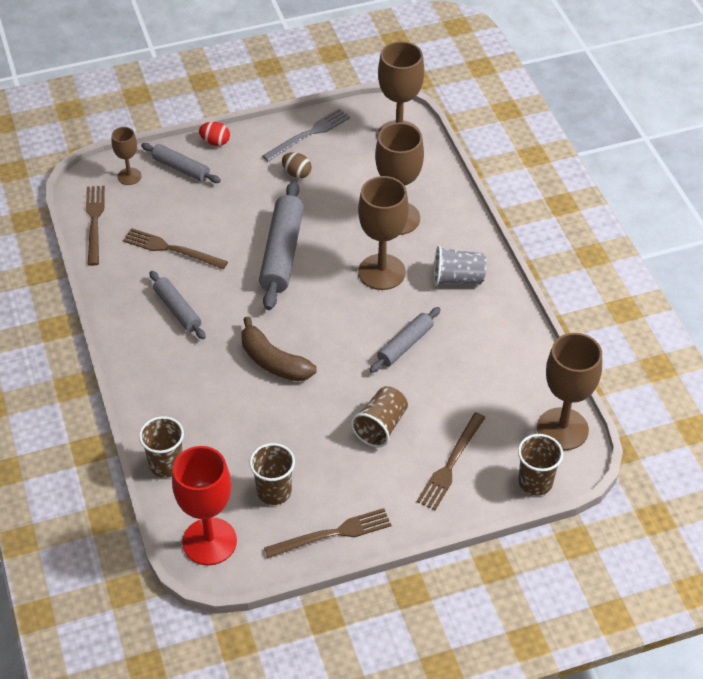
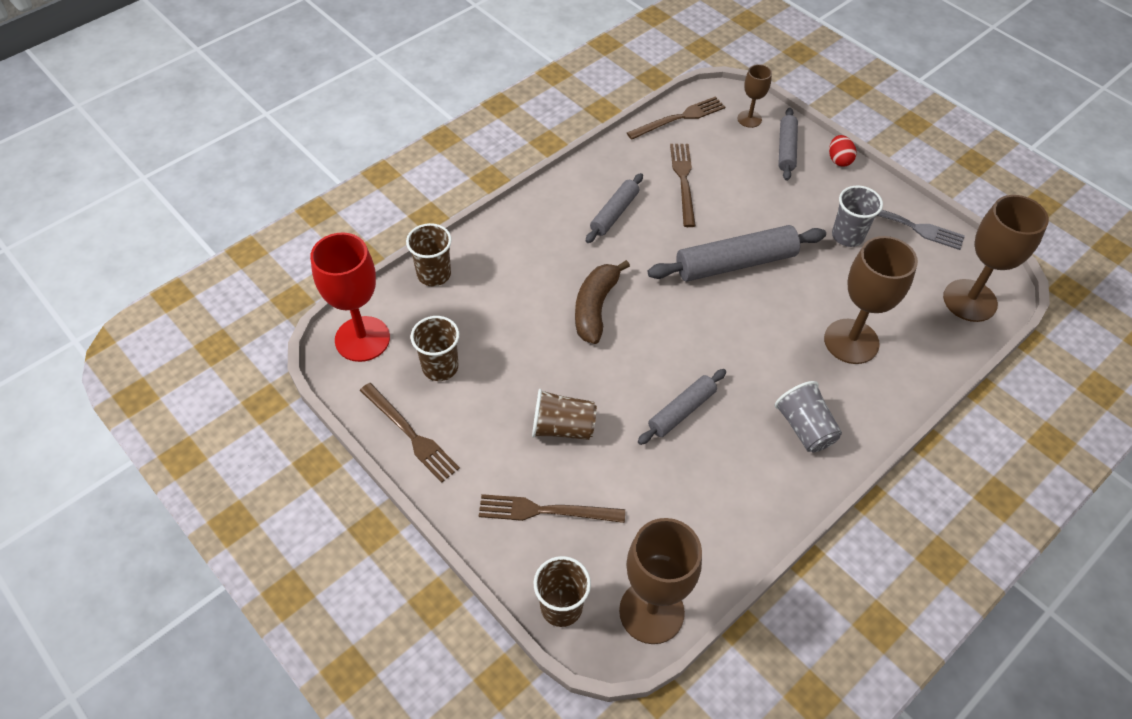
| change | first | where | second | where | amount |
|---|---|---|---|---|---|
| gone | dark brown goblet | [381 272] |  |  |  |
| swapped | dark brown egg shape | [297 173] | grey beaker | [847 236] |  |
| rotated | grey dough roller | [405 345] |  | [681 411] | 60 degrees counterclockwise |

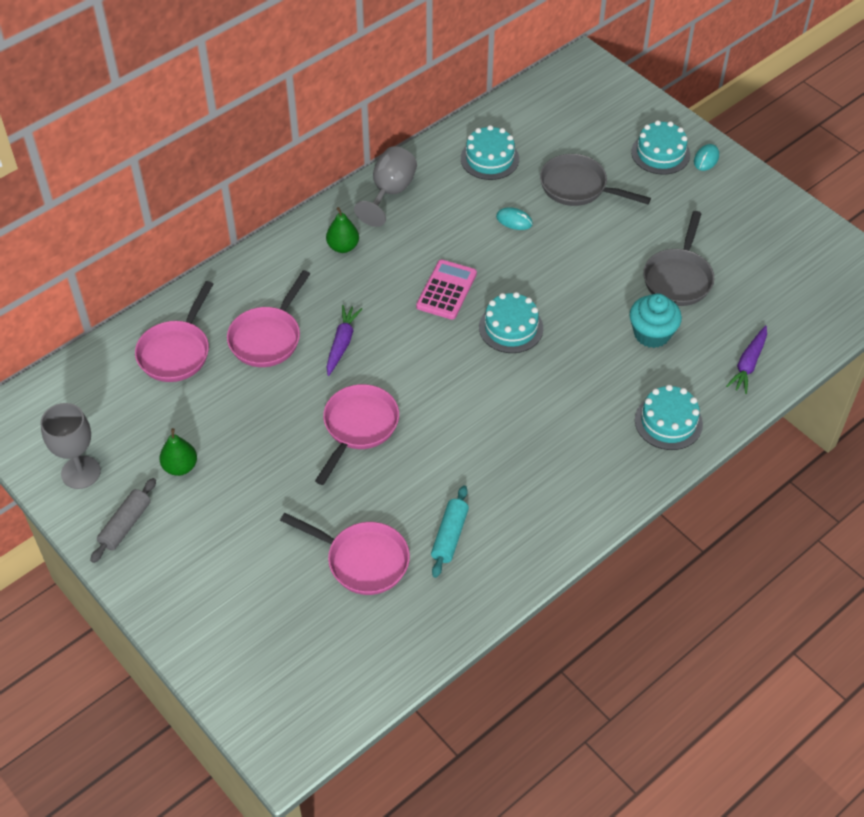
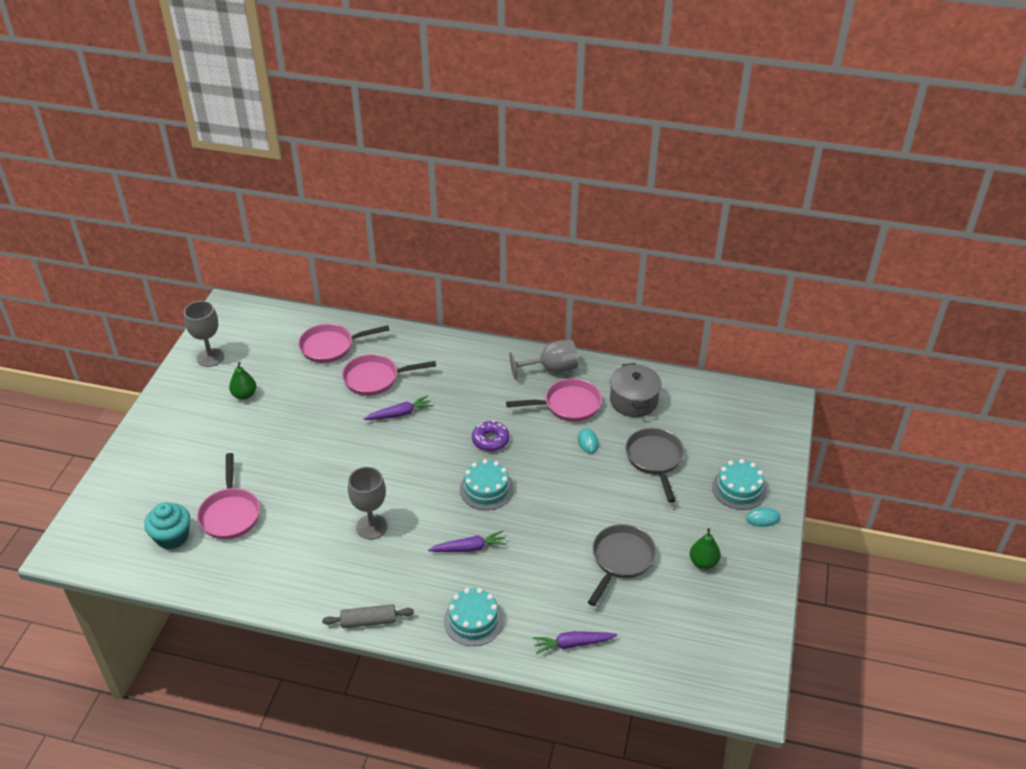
| change | first | where | second | where | amount |
|---|---|---|---|---|---|
| gone | aqua dough roller | [449 536] |  |  |  |
| new |  |  | grey goblet | [371 527] |  |
| new |  |  | royal purple root vegetable | [469 548] |  |
| shifted | grey dough roller | [125 525] |  | [369 621] |  |
| shifted | pink frying pan | [358 427] |  | [568 405] |  |
| shifted | green toy pear | [343 247] |  | [703 562] |  |
| shifted | aqua muffin | [652 334] |  | [172 537] |  |
| swapped | pink pocket calculator | [446 290] | royal purple doughnut | [490 440] |  |
| swapped | aqua cake | [489 159] | grey pot | [633 401] |  |
| rotated | grey frying pan | [678 278] |  | [621 560] | 135 degrees clockwise |

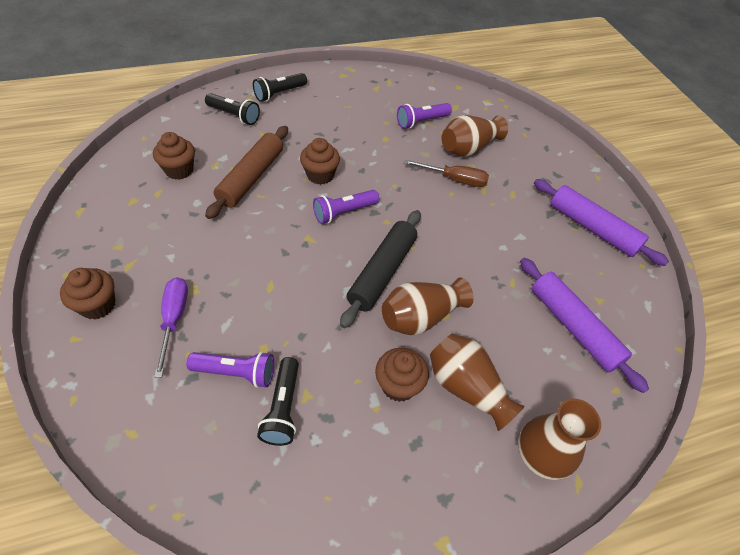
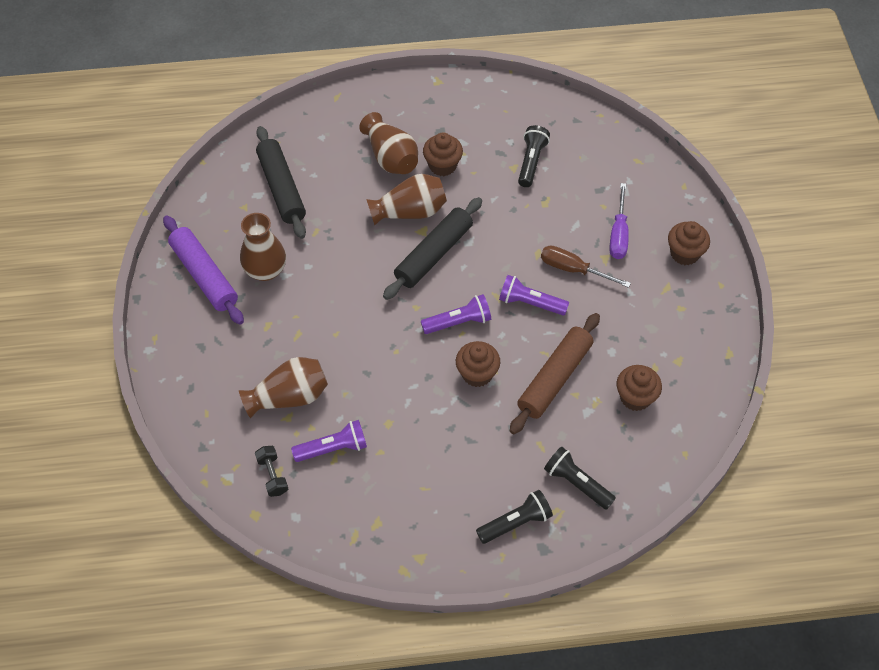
| change | first | where | second | where | amount |
|---|---|---|---|---|---|
| new |  |  | ebony dumbbell | [272 475] |  |
| shifted | royal purple flashlight | [236 372] |  | [530 303] |  |
| shifted | dark brown flat screwdriver | [454 179] |  | [573 269] |  |
| shifted | dark brown tall vase | [540 456] |  | [265 270] |  |
| repainted | royal purple dough roller | [573 327] | ebony dough roller | [281 188] |  |

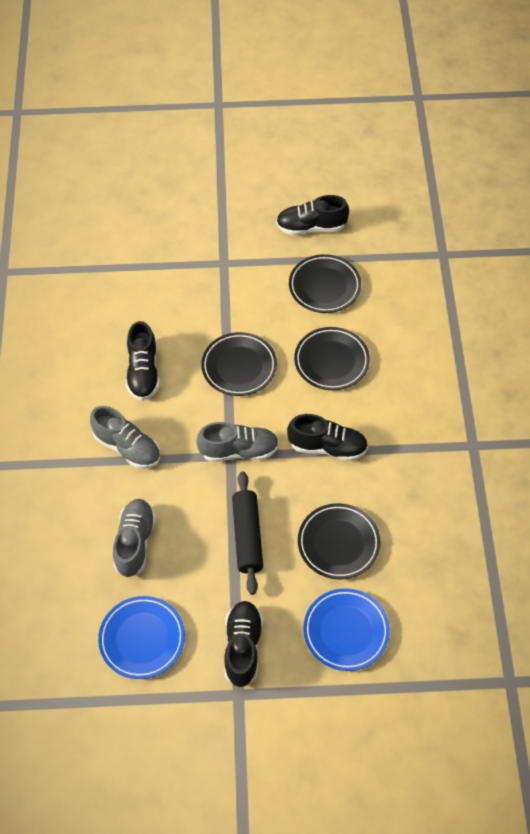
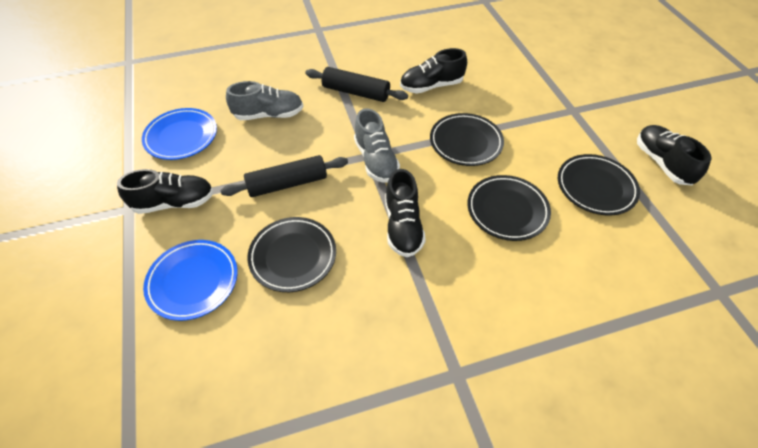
| change | first | where | second | where | amount |
|---|---|---|---|---|---|
| swapped | grey sneaker | [127 447] | ebony dough roller | [356 92] |  |

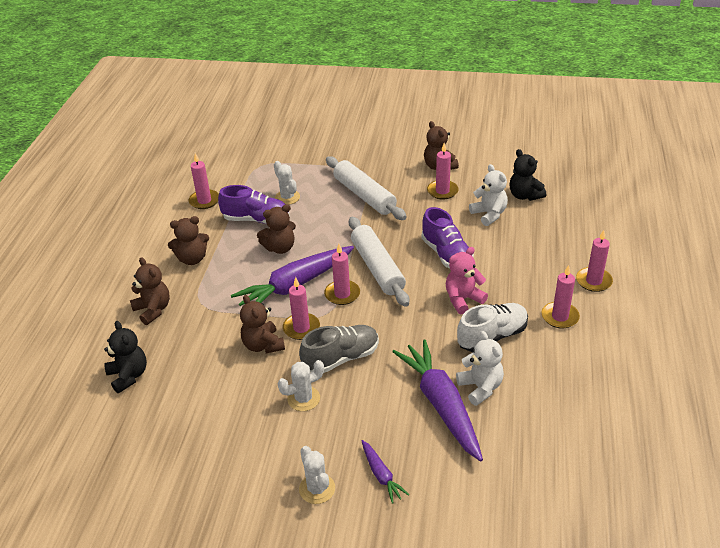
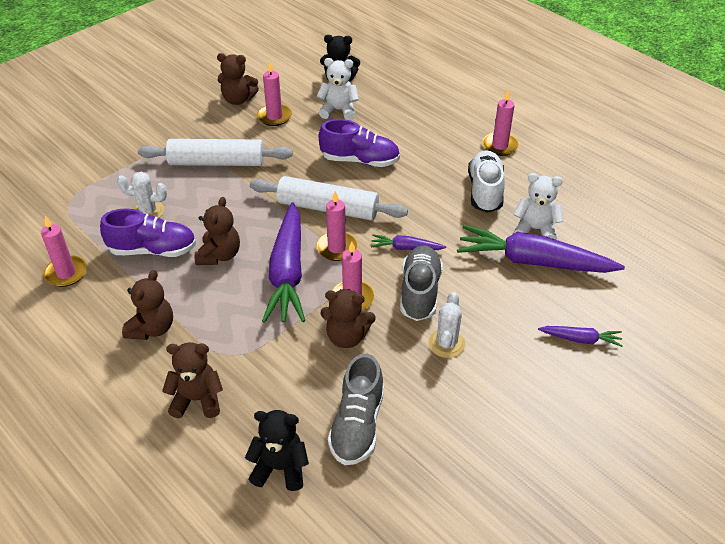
| change | first | where | second | where | amount |
|---|---|---|---|---|---|
| gone | white prickly plant | [317 489] |  |  |  |
| gone | pink teddy | [463 299] |  |  |  |
| gone | pink candle | [593 281] |  |  |  |
| new |  |  | grey sneaker | [357 425] |  |
| new |  |  | royal purple root vegetable | [406 248] |  |
| rotated | royal purple sneaker | [256 219] |  | [153 250] | 45 degrees clockwise |

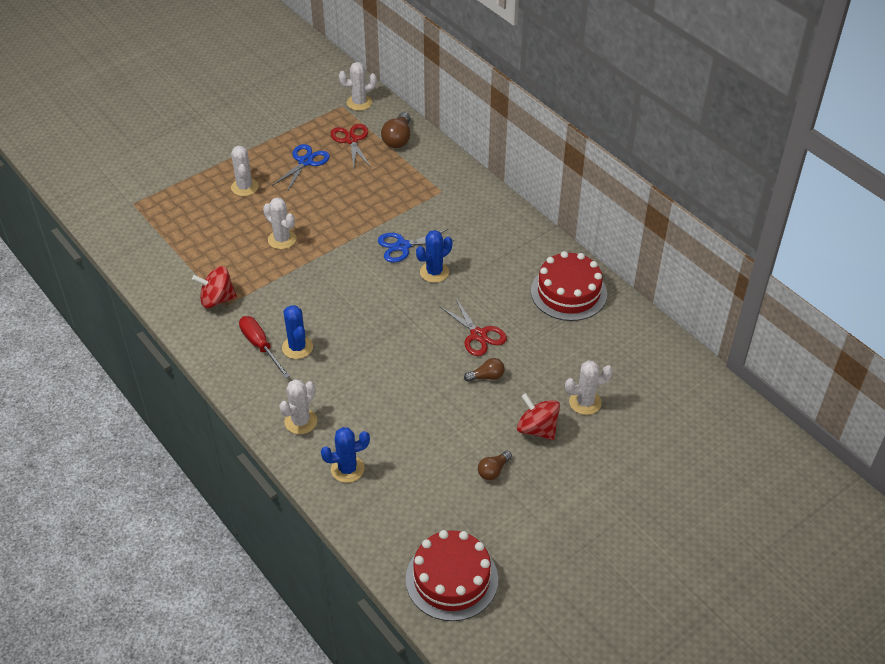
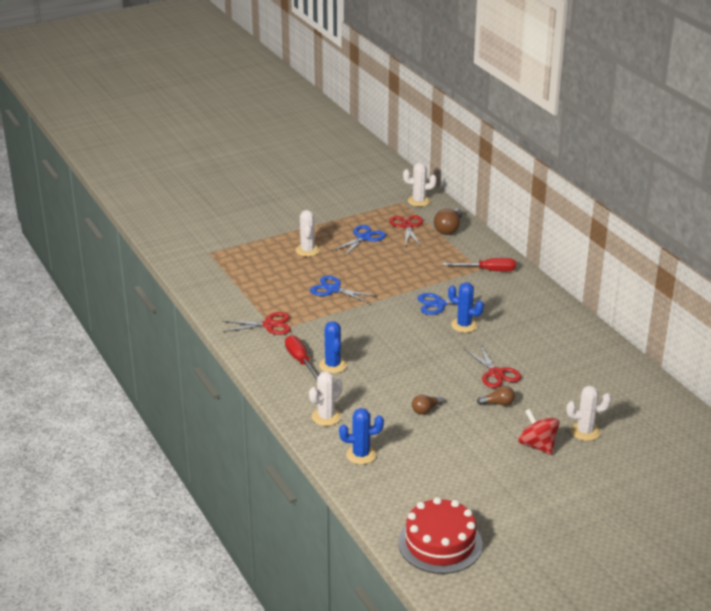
| change | first | where | second | where | amount |
|---|---|---|---|---|---|
| gone | crimson cake | [568 292] |  |  |  |
| new |  |  | crimson flat screwdriver | [488 270] |  |
| shifted | dark brown light bulb | [493 470] |  | [426 410] |  |
| swapped | crimson whirligig | [217 299] | crimson scissors | [269 325] |  |
| swapped | white prickly plant | [282 239] | cobalt scissors | [333 289] |  |
| rotated | cobalt prickly plant | [434 272] |  | [464 325] | 60 degrees clockwise |

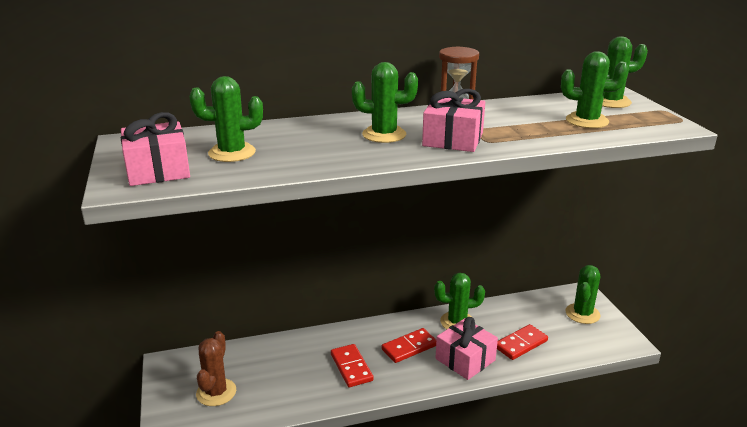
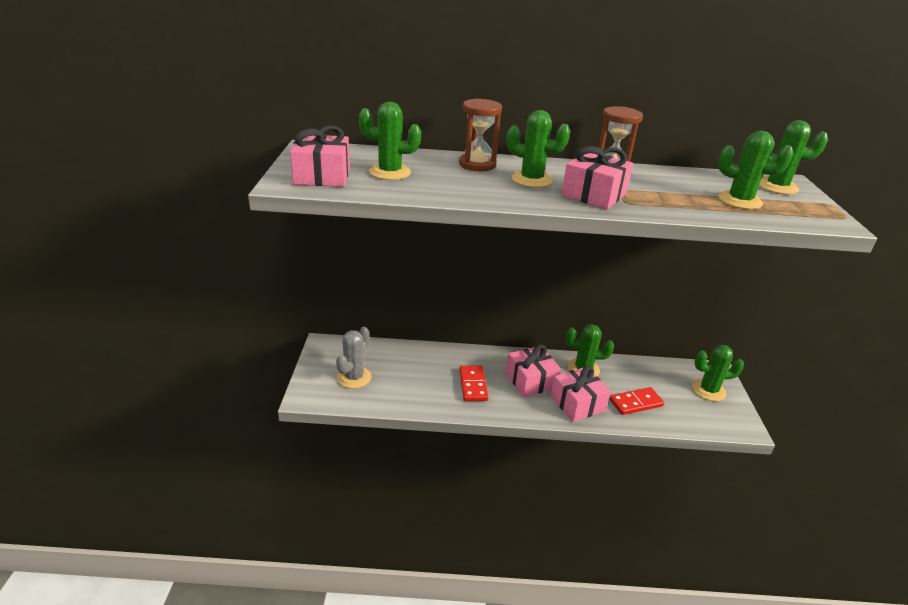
| change | first | where | second | where | amount |
|---|---|---|---|---|---|
| new |  |  | dark brown hourglass | [477 164] |  |
| swapped | crimson domino | [409 347] | pink gift | [530 380] |  |
| repainted | dark brown prickly plant | [216 392] | grey prickly plant | [354 377] |  |
| rotated | green prickly plant | [582 314] |  | [708 390] | 45 degrees clockwise |

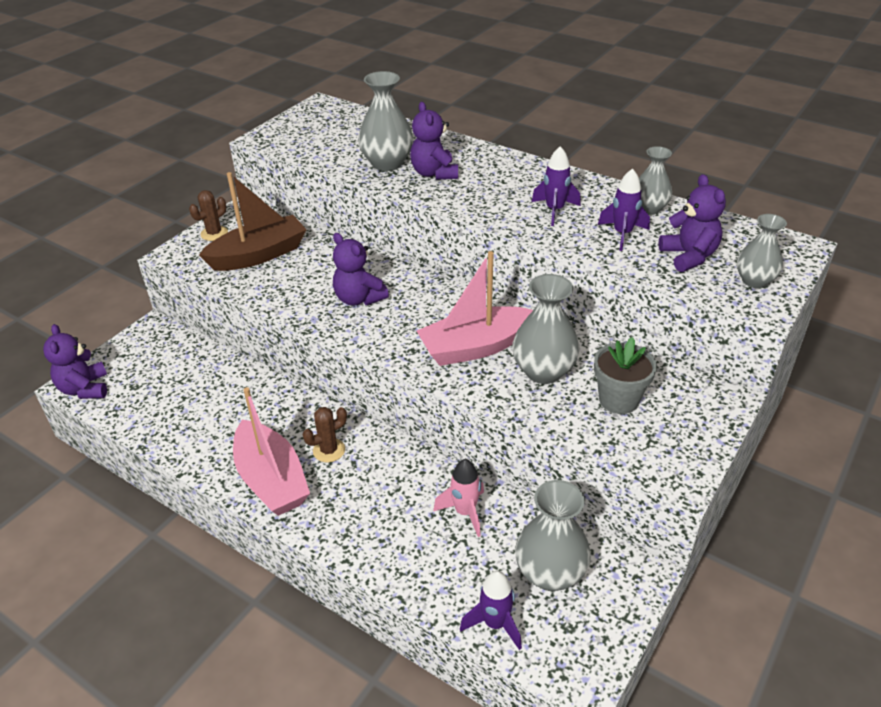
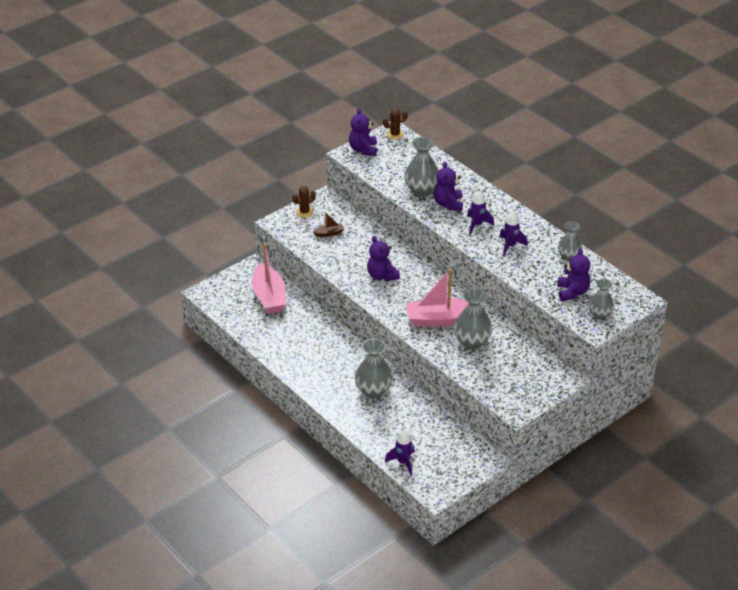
| change | first | where | second | where | amount |
|---|---|---|---|---|---|
| gone | pink toy rocket | [465 512] |  |  |  |
| gone | grey flower pot | [618 400] |  |  |  |
| shifted | royal purple teddy | [85 389] |  | [363 149] |  |
| shifted | pink toy boat | [271 480] |  | [269 297] |  |
| shifted | dark brown prickly plant | [329 450] |  | [395 134] |  |
| shifted | grey tall vase | [550 573] |  | [373 390] |  |
| shifted | royal purple toy rocket | [622 234] |  | [477 225] |  |
| scaled | dark brown toy boat | [259 255] |  | [329 233] | x0.46 |

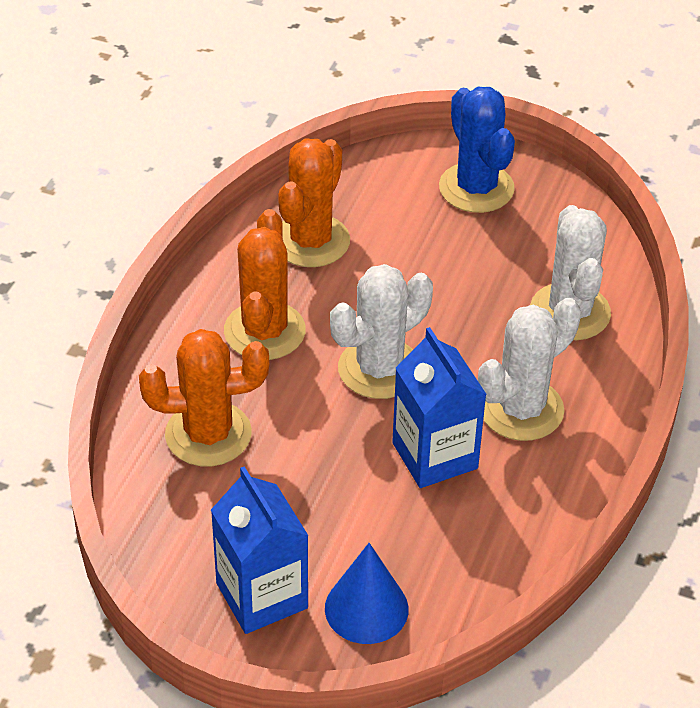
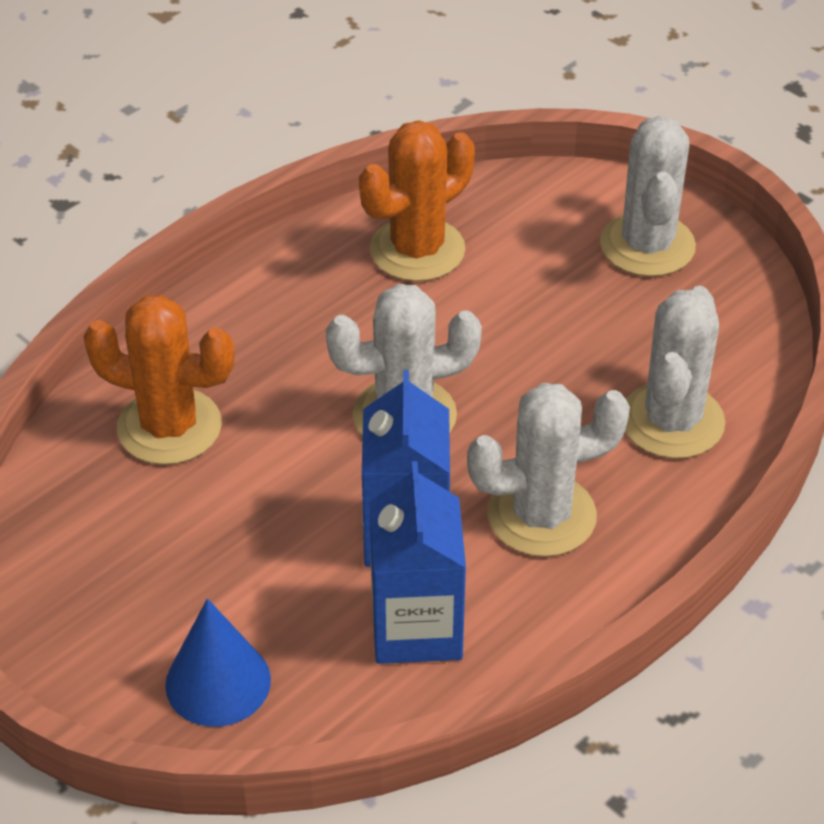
| change | first | where | second | where | amount |
|---|---|---|---|---|---|
| gone | orange prickly plant | [264 331] |  |  |  |
| shifted | cobalt milk carton | [262 596] |  | [416 627] |  |
| repainted | cobalt prickly plant | [476 188] | white prickly plant | [647 245] |  |

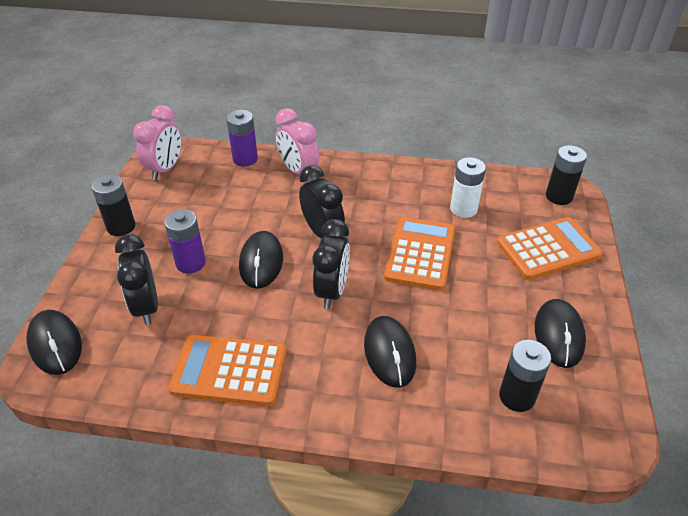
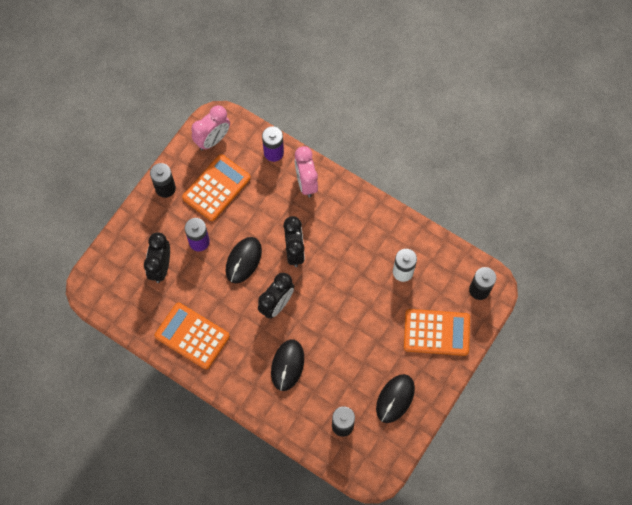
| change | first | where | second | where | amount |
|---|---|---|---|---|---|
| gone | ebony PC mouse | [55 344] |  |  |  |
| shifted | orange pocket calculator | [420 253] |  | [216 188] |  |

